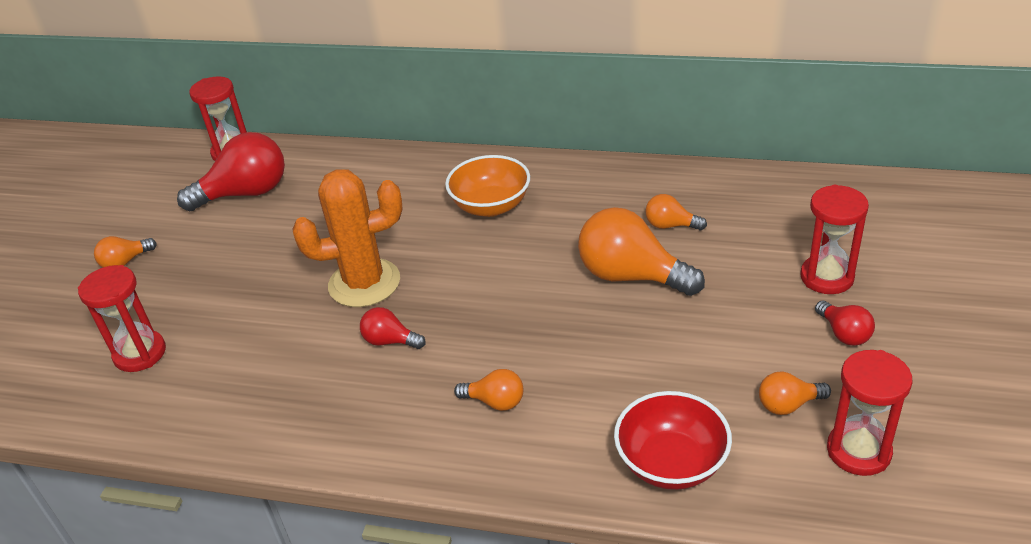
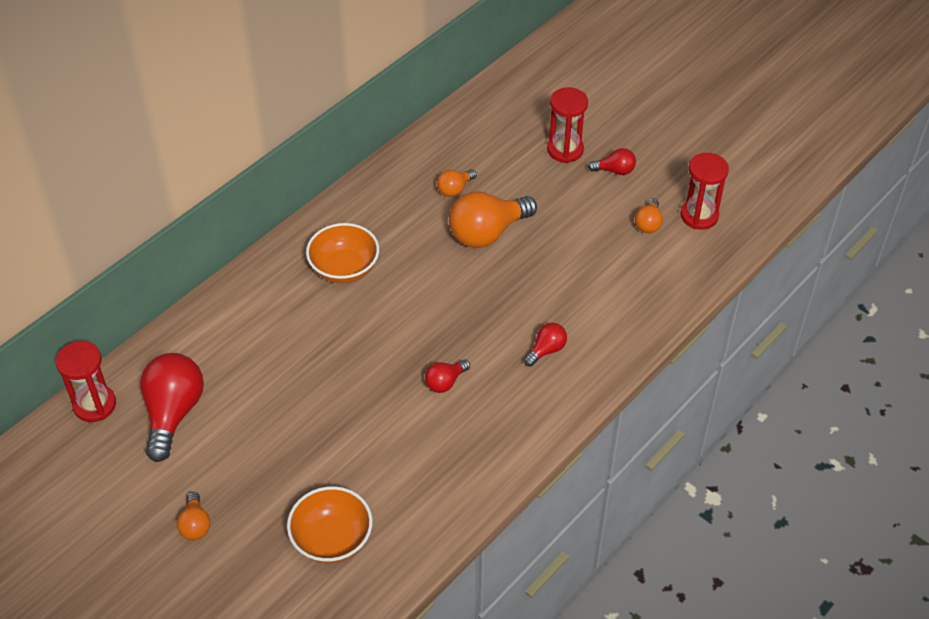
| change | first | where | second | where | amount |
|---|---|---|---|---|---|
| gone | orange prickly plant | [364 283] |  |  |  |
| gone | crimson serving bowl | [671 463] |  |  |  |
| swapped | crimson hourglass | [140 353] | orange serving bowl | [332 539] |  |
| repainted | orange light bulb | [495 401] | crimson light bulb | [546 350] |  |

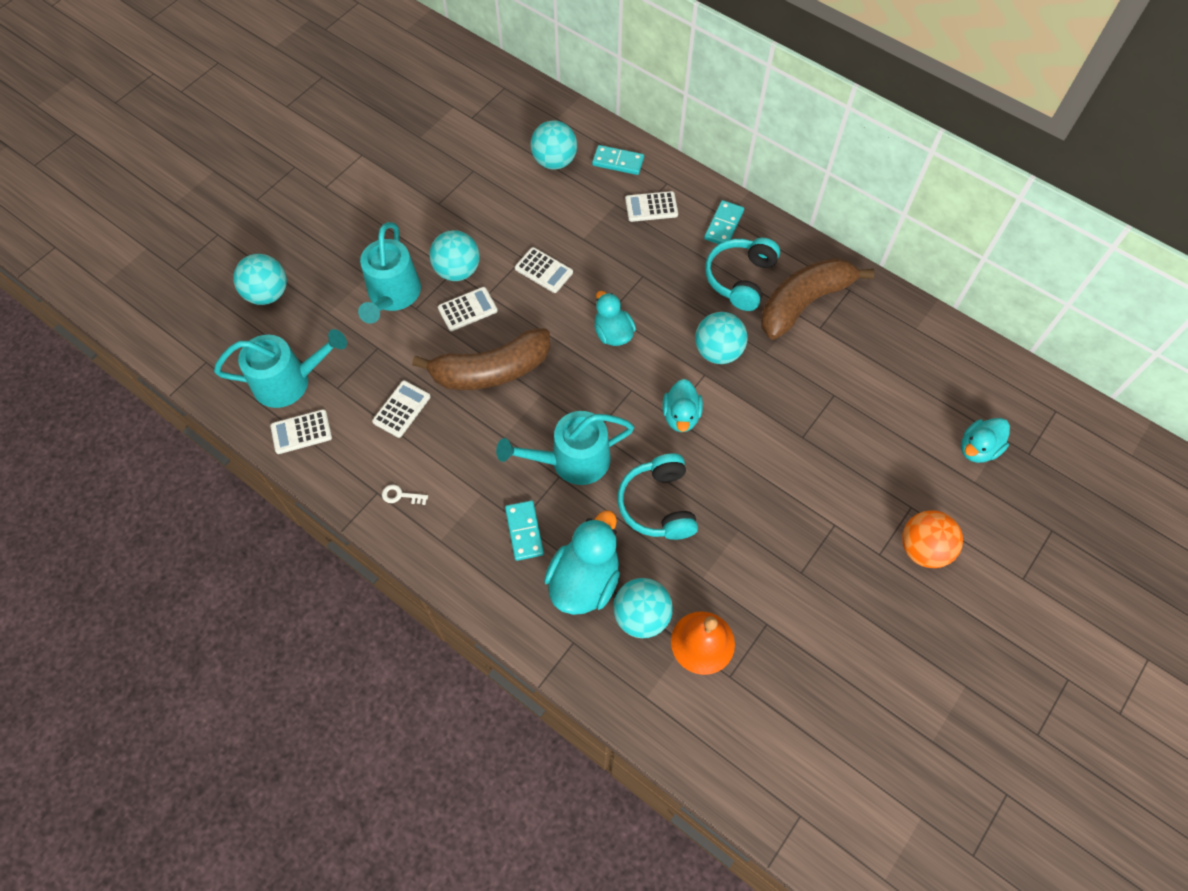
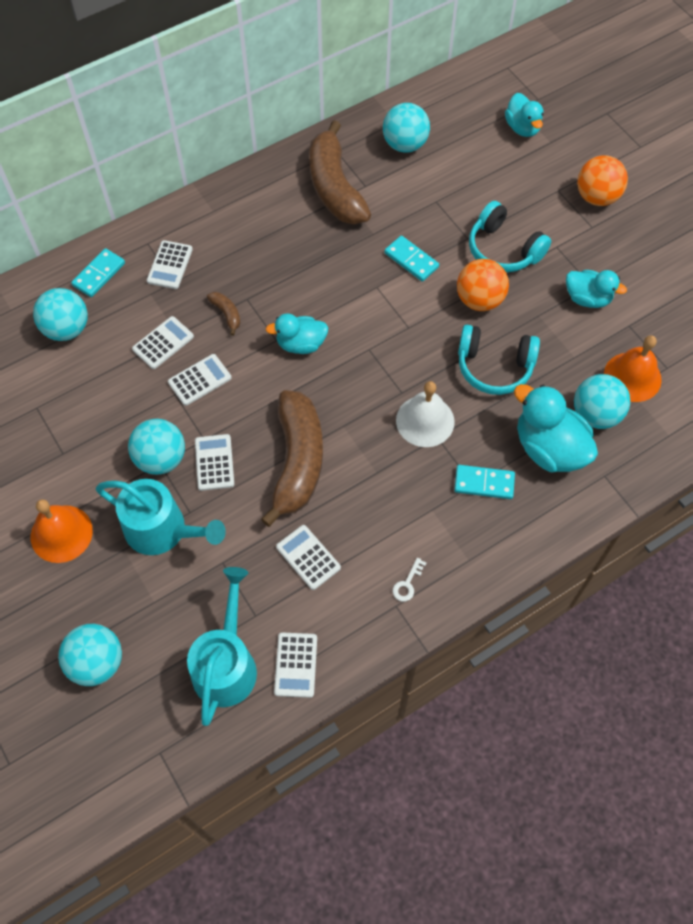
| change | first | where | second | where | amount |
|---|---|---|---|---|---|
| new |  |  | orange hand bell | [61 533] |  |
| new |  |  | white pocket calculator | [163 343] |  |
| new |  |  | dark brown toy banana | [227 314] |  |
| new |  |  | orange play ball | [479 300] |  |
| shifted | aqua toy duck | [681 416] |  | [587 298] |  |
| shifted | aqua play ball | [718 351] |  | [405 144] |  |
| shifted | aqua domino | [723 225] |  | [411 260] |  |
| shifted | aqua headset | [740 279] |  | [503 249] |  |
| swapped | aqua sprinkling can | [572 460] | white hand bell | [425 421] |  |

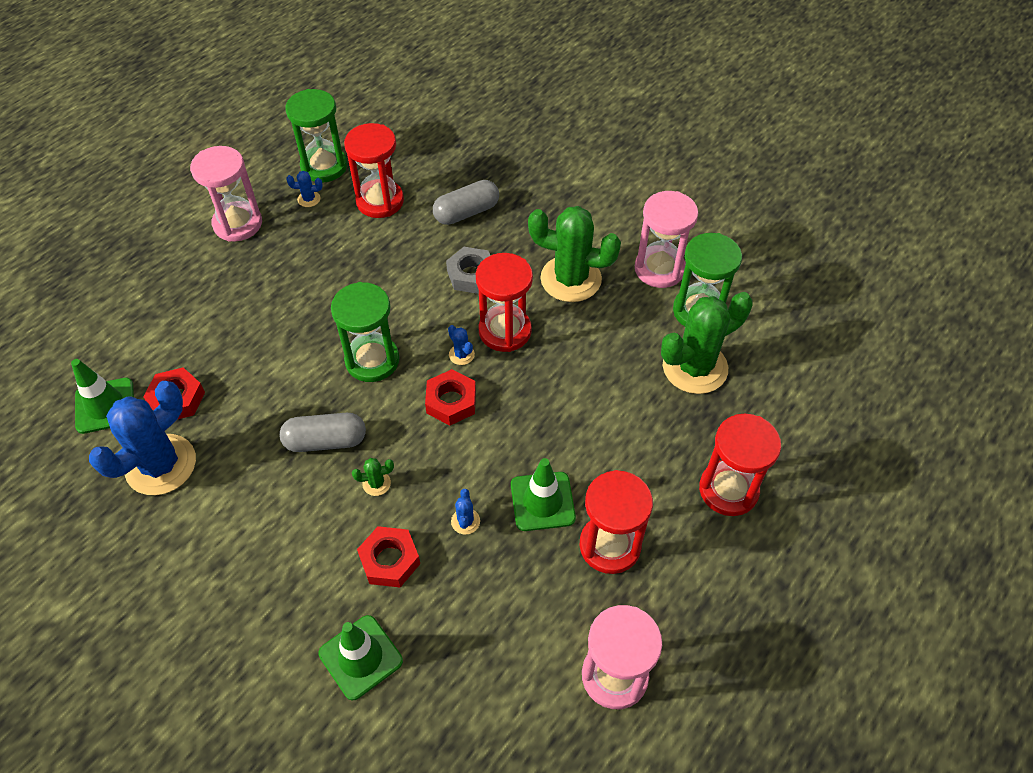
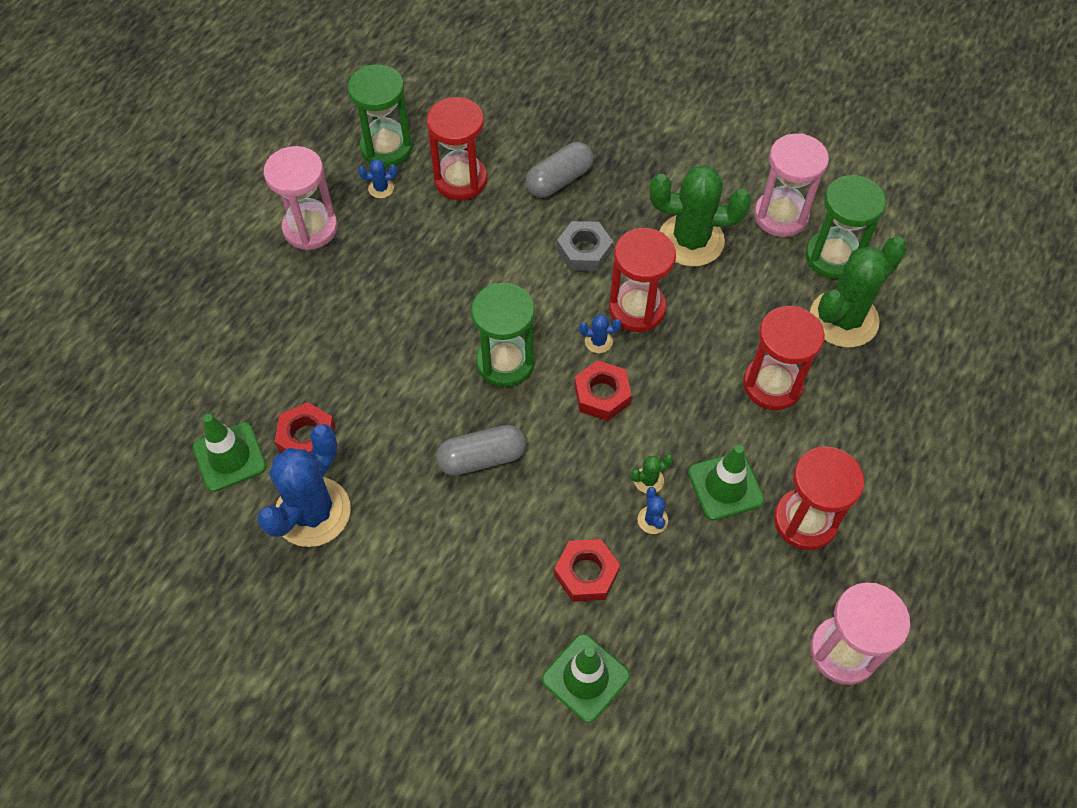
| change | first | where | second | where | amount |
|---|---|---|---|---|---|
| shifted | green prickly plant | [376 483] |  | [649 480] |  |
| shifted | crimson hourglass | [728 490] |  | [772 385] |  |
| rotated | cobalt prickly plant | [461 354] |  | [598 341] | 45 degrees counterclockwise |

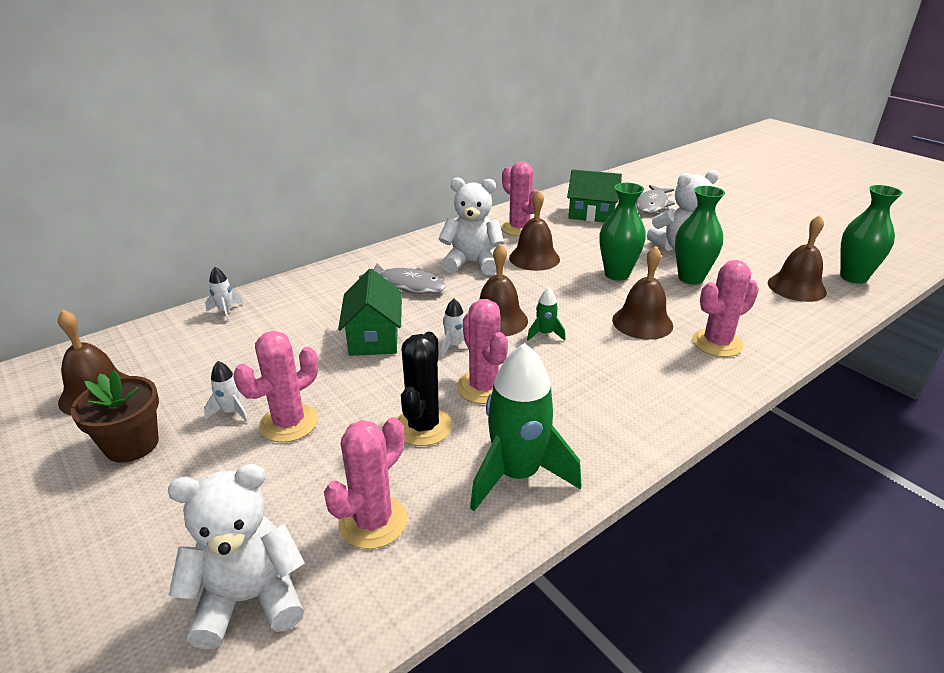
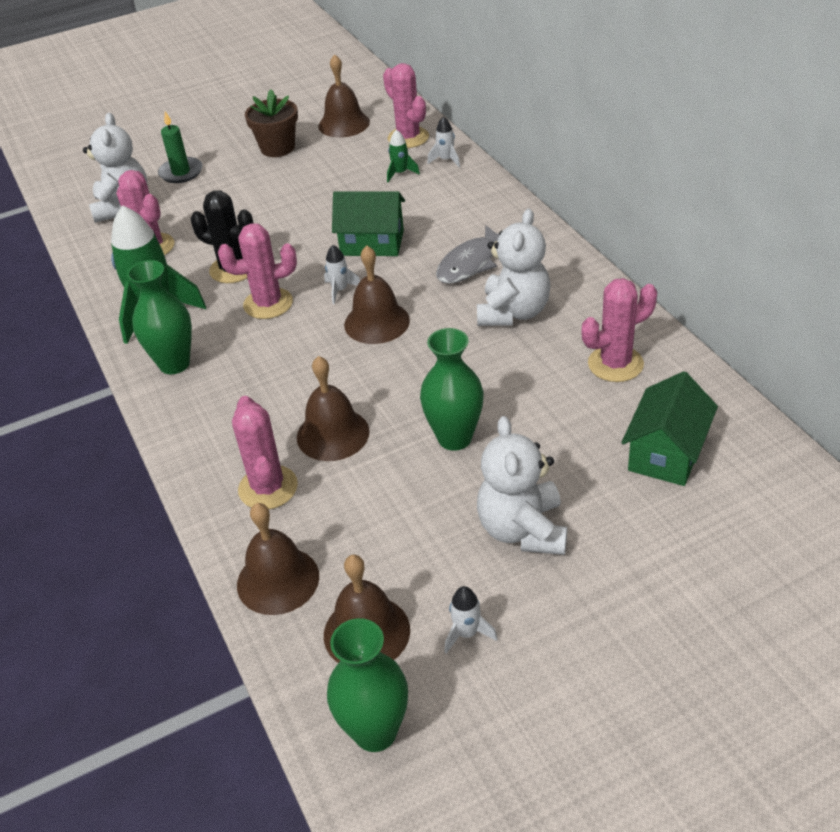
| change | first | where | second | where | amount |
|---|---|---|---|---|---|
| gone | grey fish | [652 205] |  |  |  |
| new |  |  | green candle | [181 172] |  |
| shifted | white toy rocket | [231 412] |  | [467 633] |  |
| shifted | pink prickly plant | [289 423] |  | [408 138] |  |
| shifted | dark brown hand bell | [534 258] |  | [278 580] |  |
| shifted | green toy rocket | [545 334] |  | [400 173] |  |
| shifted | green tall vase | [690 278] |  | [174 364] |  |

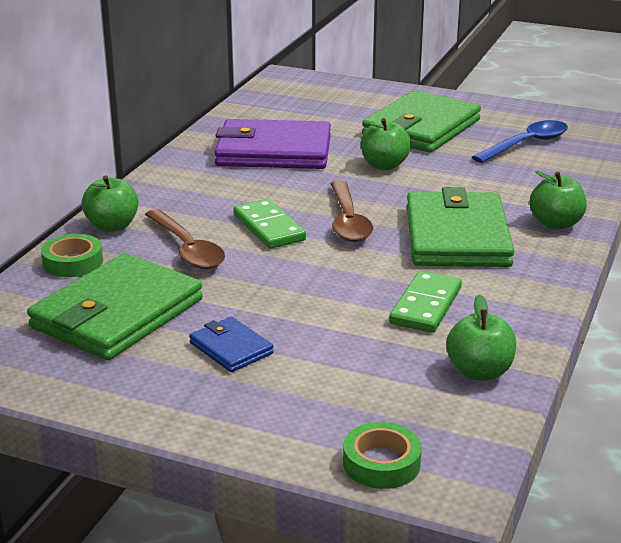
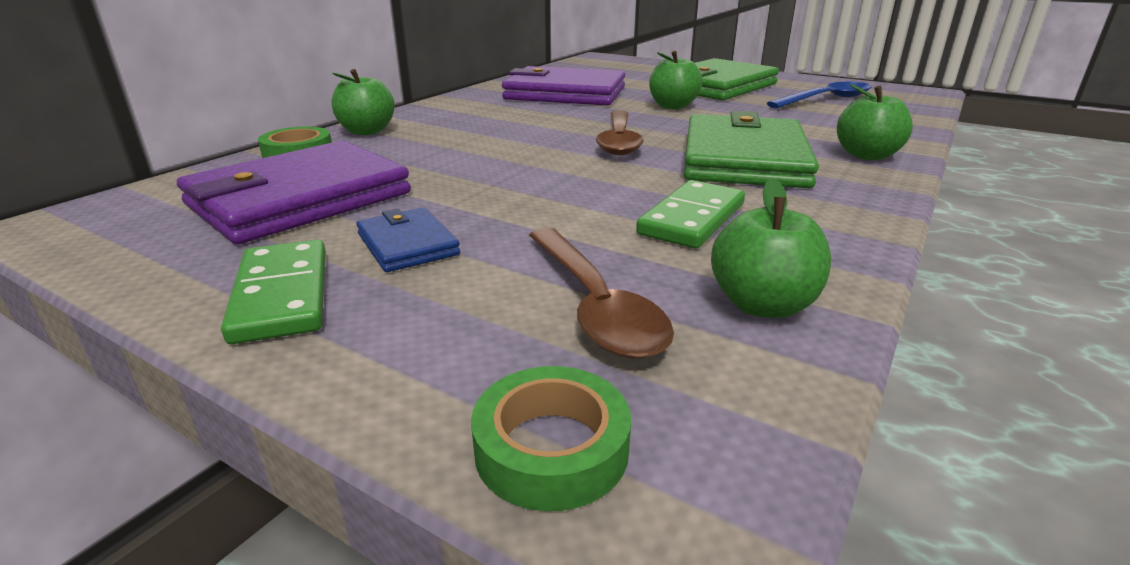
| change | first | where | second | where | amount |
|---|---|---|---|---|---|
| shifted | dark brown spoon | [187 249] |  | [595 305] |  |
| shifted | green domino | [269 227] |  | [282 295] |  |
| repainted | green billfold | [117 314] | royal purple billfold | [299 199] |  |

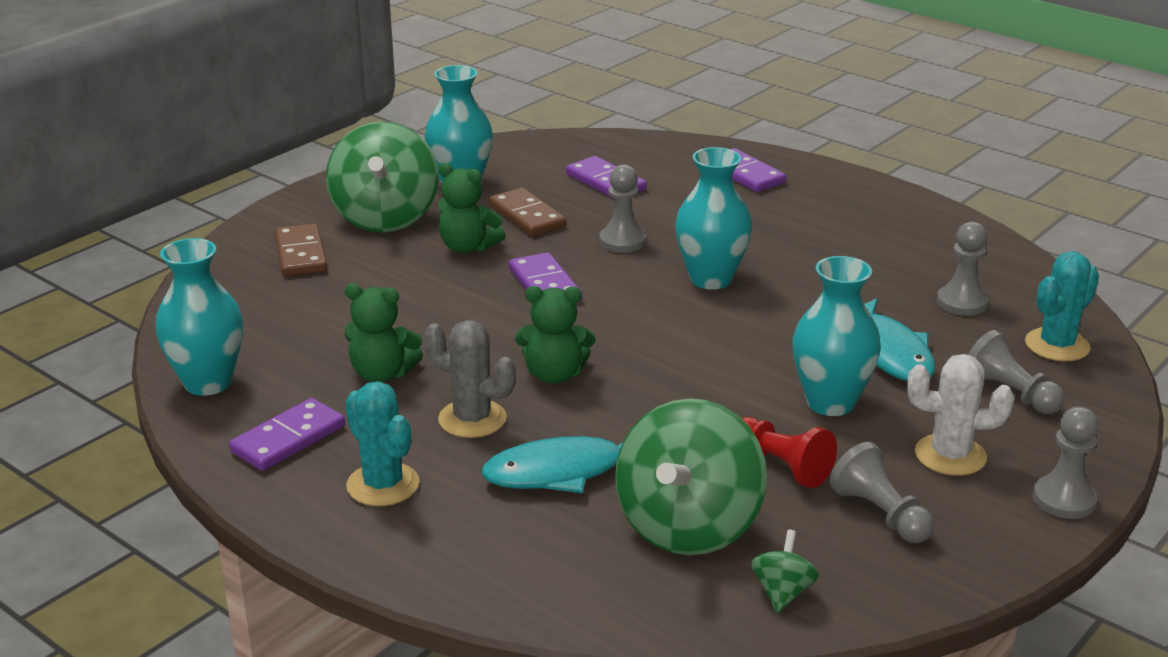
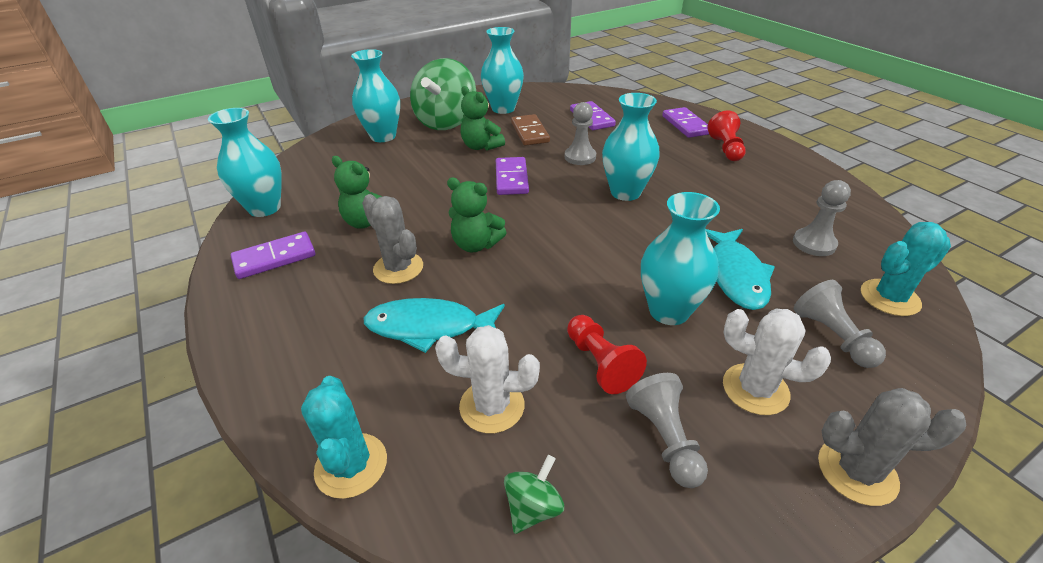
| change | first | where | second | where | amount |
|---|---|---|---|---|---|
| new |  |  | crimson game pawn | [725 148] |  |
| shifted | aqua prickly plant | [383 485] |  | [351 465] |  |
| swapped | dark brown domino | [301 254] | aqua tall vase | [383 136] |  |
| swapped | green whirligig | [688 526] | white prickly plant | [492 406] |  |
| swapped | grey game pawn | [1064 499] | grey prickly plant | [857 471] |  |

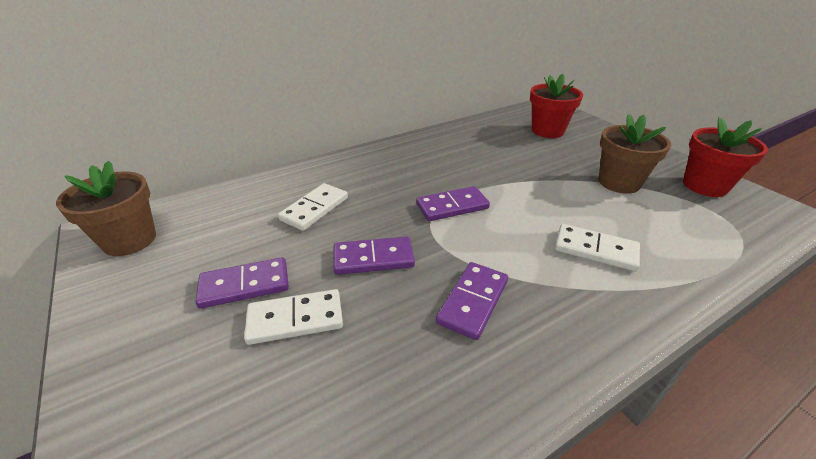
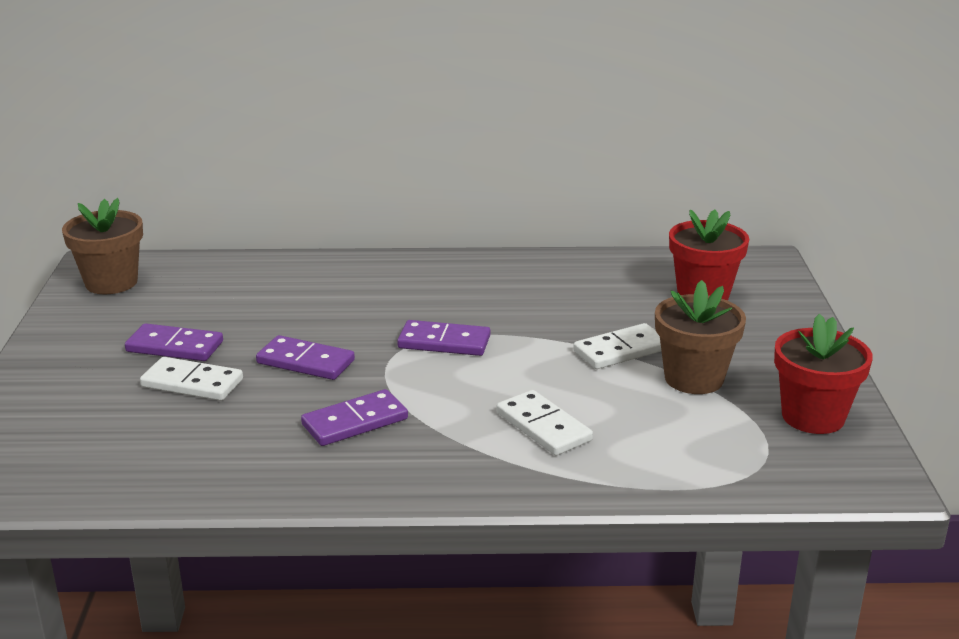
| change | first | where | second | where | amount |
|---|---|---|---|---|---|
| shifted | white domino | [314 209] |  | [620 350] |  |

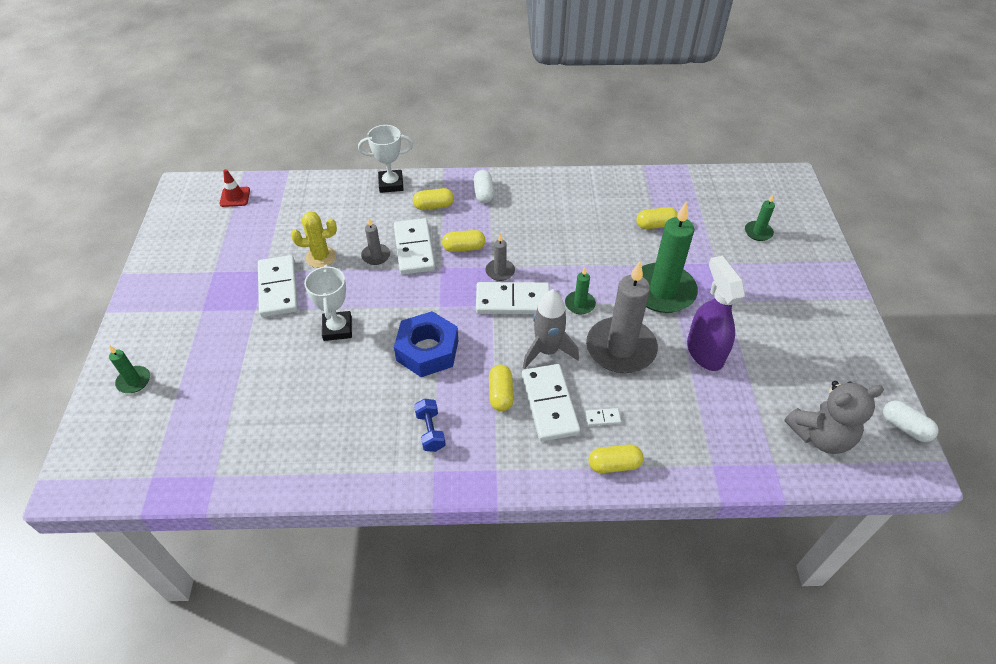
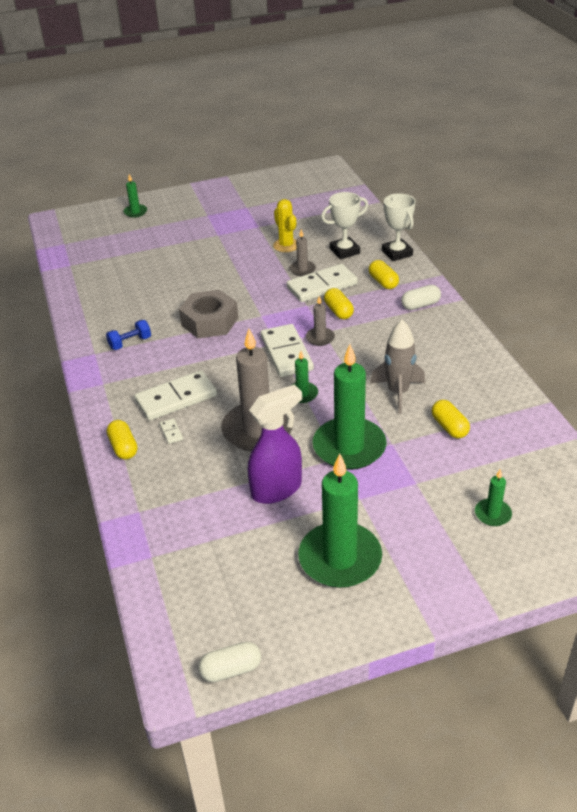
| change | first | where | second | where | amount |
|---|---|---|---|---|---|
| gone | crimson road cone | [235 197] |  |  |  |
| gone | white domino | [278 288] |  |  |  |
| gone | golden capsule | [501 394] |  |  |  |
| gone | grey teddy | [820 436] |  |  |  |
| new |  |  | green candle | [340 558] |  |
| shifted | white award cup | [337 328] |  | [344 251] |  |
| shifted | grey toy rocket | [547 351] |  | [398 392] |  |
| repainted | cobalt hexagon nut | [427 350] | grey hexagon nut | [210 321] |  |
| rotated | white capsule | [904 427] |  | [231 670] | 45 degrees clockwise |

